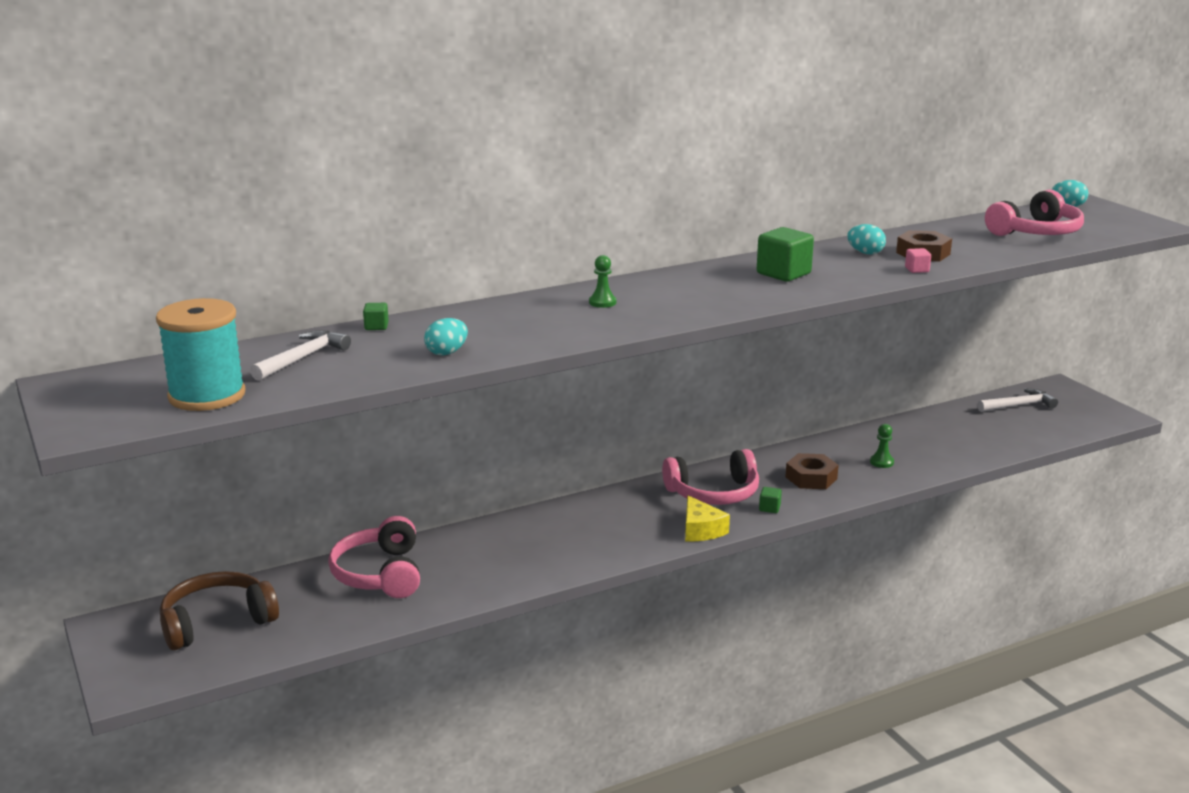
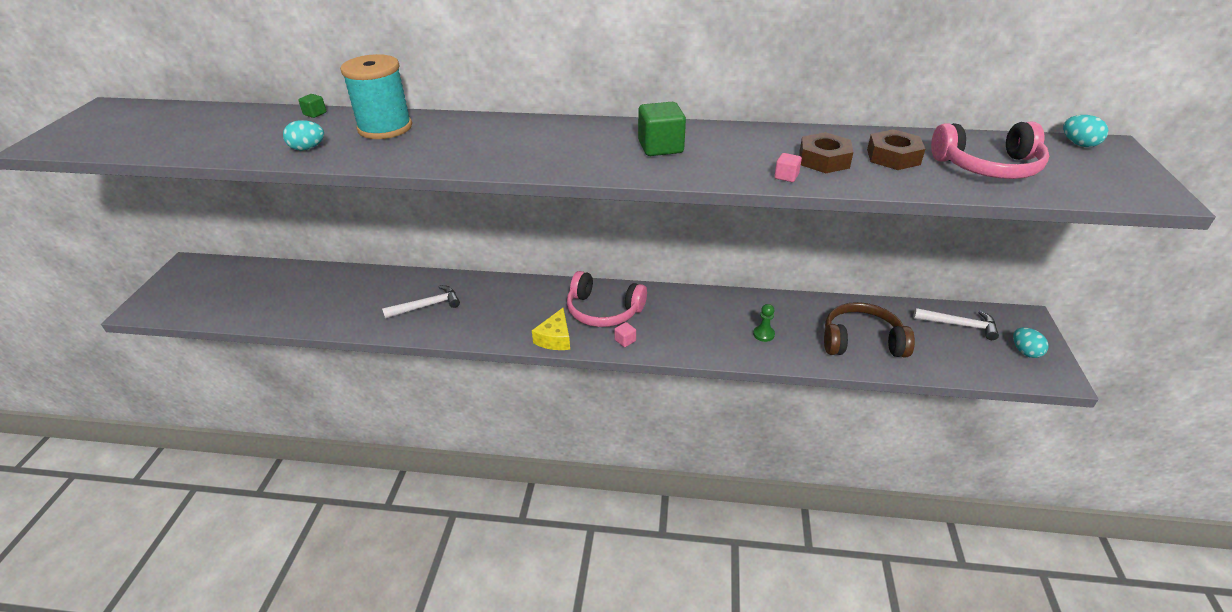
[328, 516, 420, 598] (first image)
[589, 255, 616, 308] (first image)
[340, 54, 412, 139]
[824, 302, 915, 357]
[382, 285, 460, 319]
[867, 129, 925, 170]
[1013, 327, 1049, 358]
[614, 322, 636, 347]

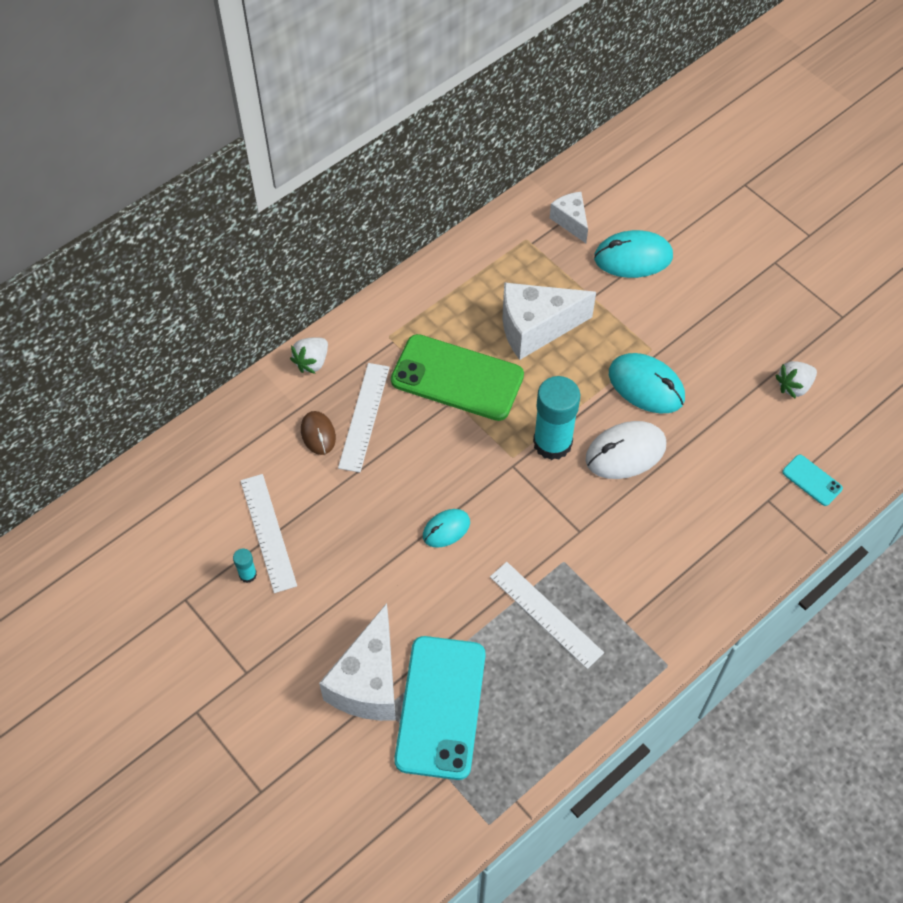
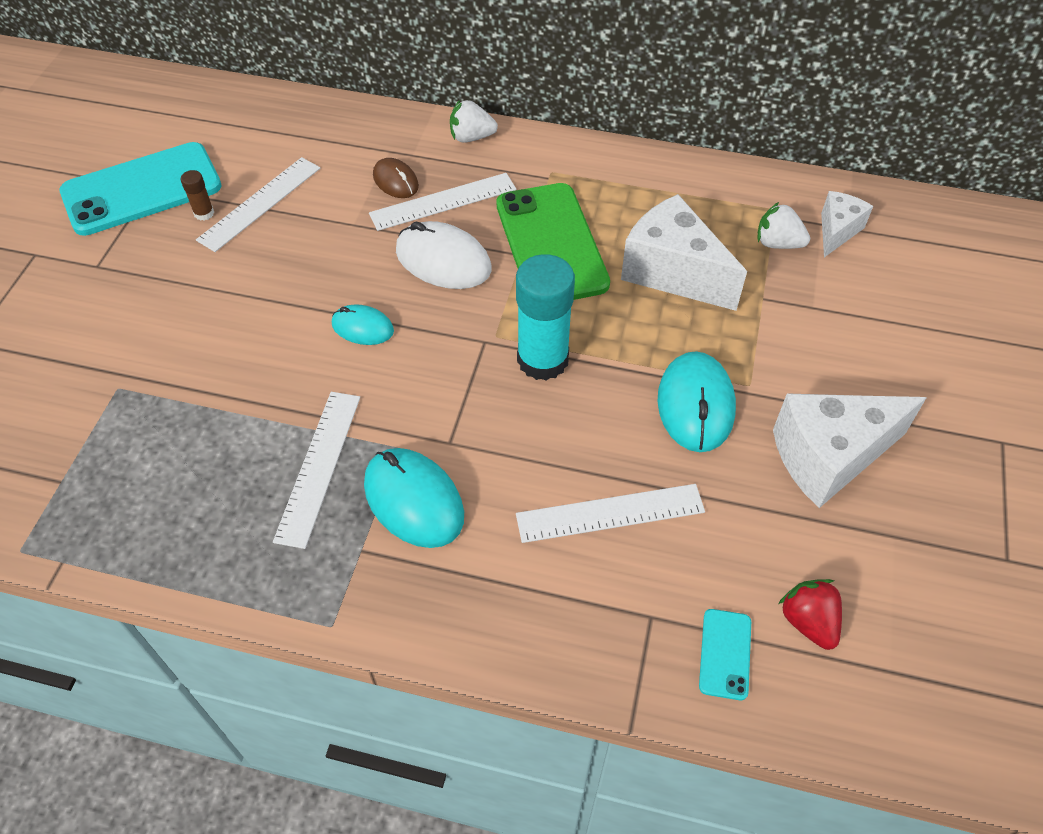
[516, 484, 705, 543]
[779, 579, 842, 650]
[773, 393, 927, 508]
[60, 142, 221, 236]
[396, 221, 492, 289]
[364, 448, 464, 548]
[757, 202, 810, 249]
[181, 170, 214, 221]
[373, 158, 419, 198]

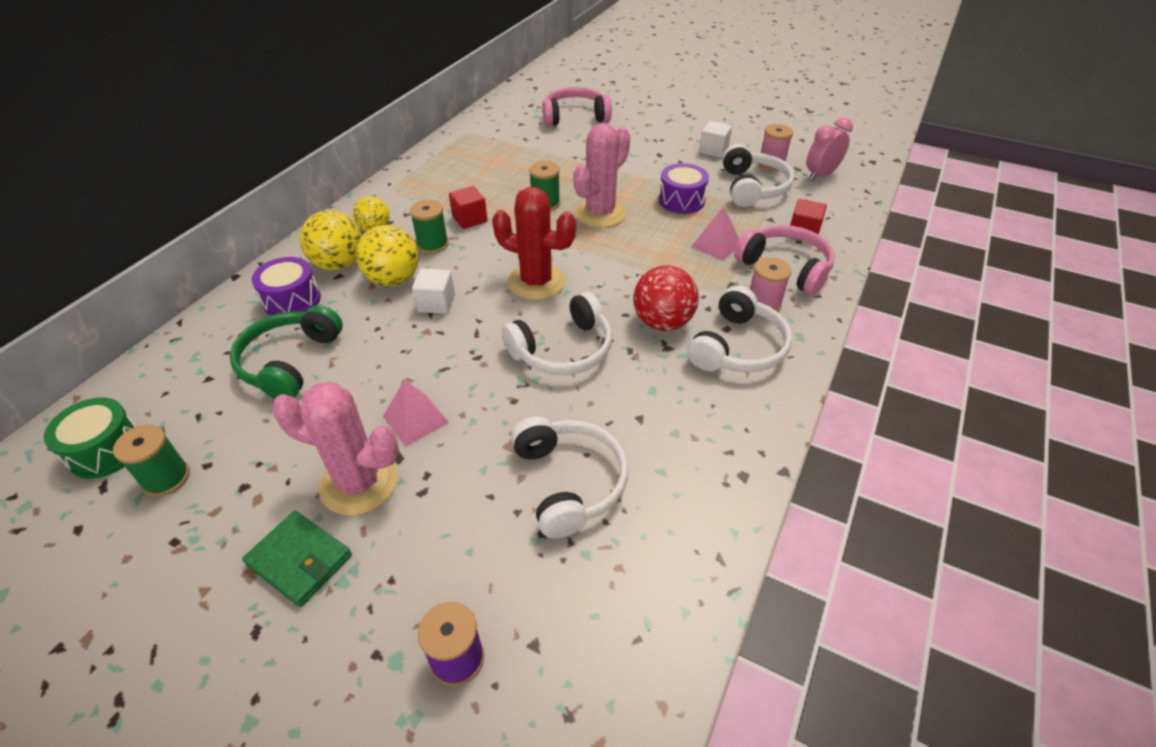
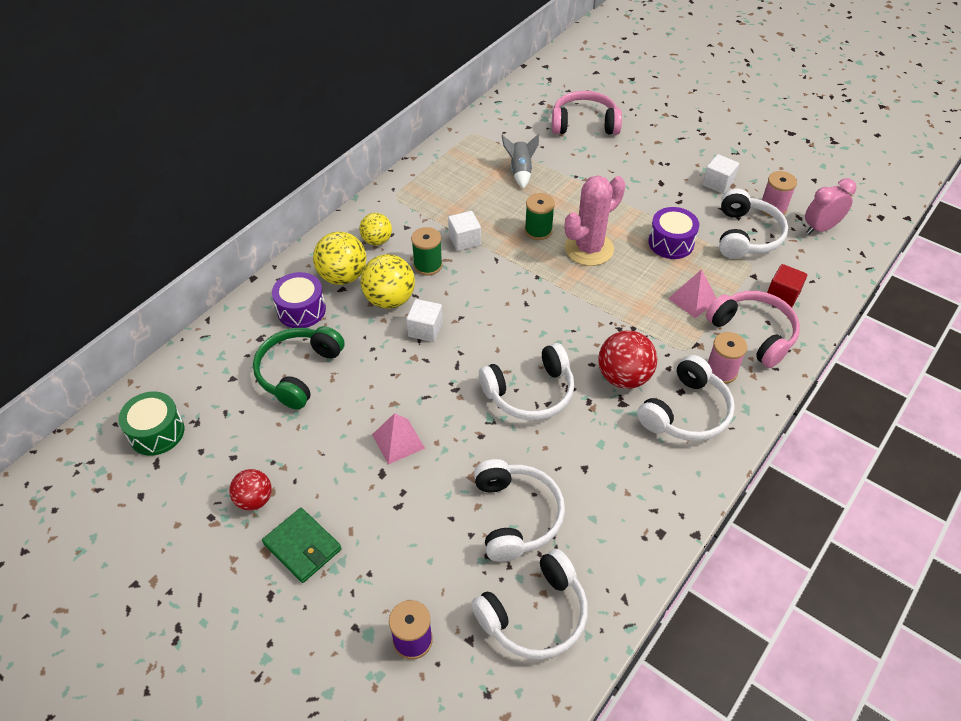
[113, 424, 190, 497] (first image)
[272, 382, 399, 516] (first image)
[492, 187, 576, 300] (first image)
[229, 469, 272, 511]
[471, 549, 588, 659]
[502, 134, 539, 189]
[448, 211, 481, 251]

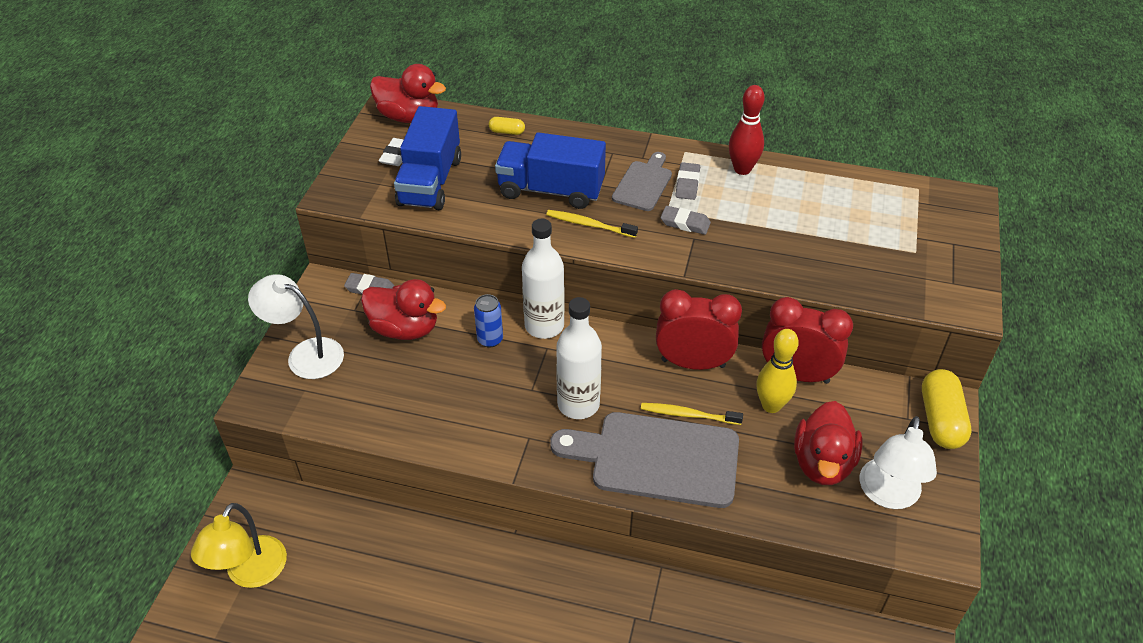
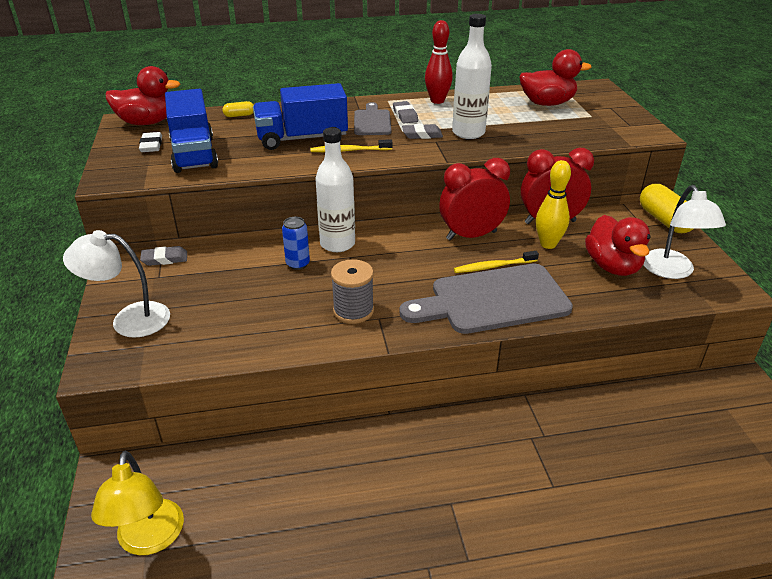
[331, 259, 374, 324]
[519, 49, 592, 106]
[452, 14, 492, 139]

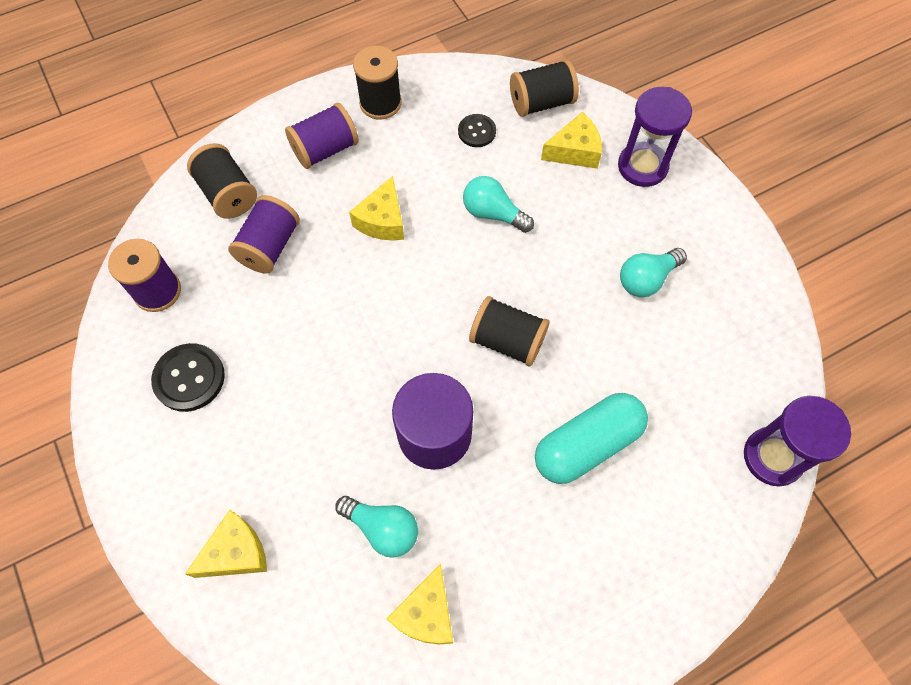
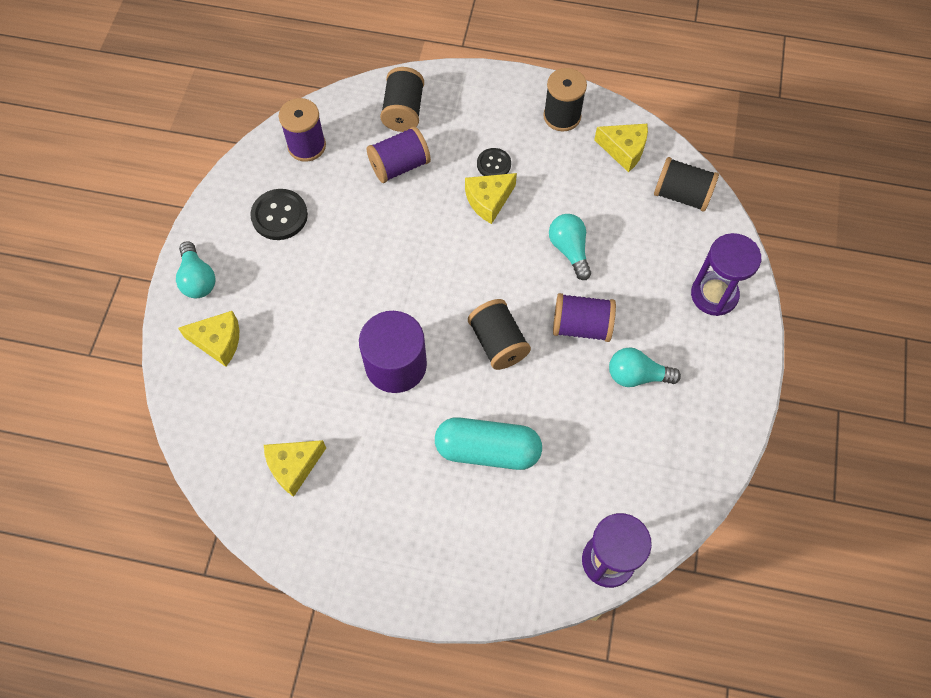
[553, 293, 616, 342]
[176, 241, 216, 298]
[477, 148, 511, 176]
[594, 124, 648, 172]

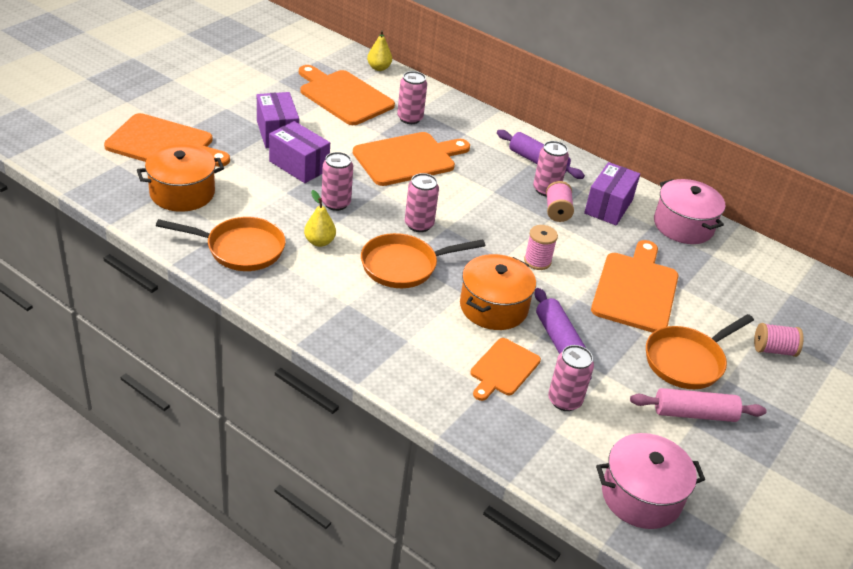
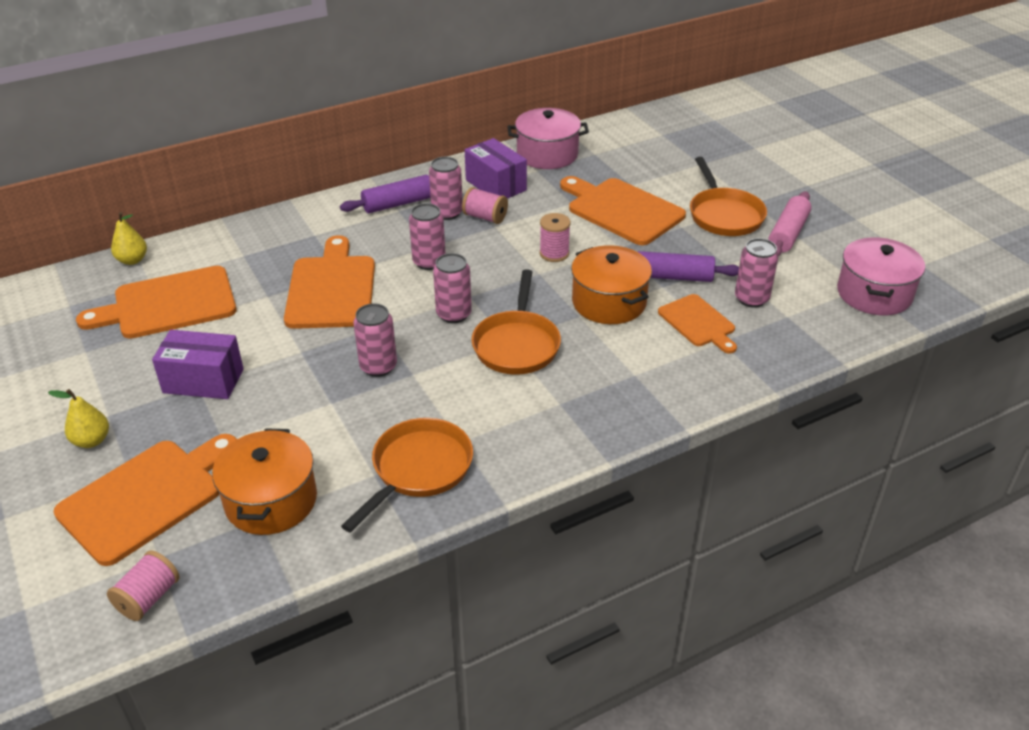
[269, 121, 330, 183] (first image)
[48, 389, 109, 448]
[409, 203, 446, 270]
[107, 551, 179, 621]

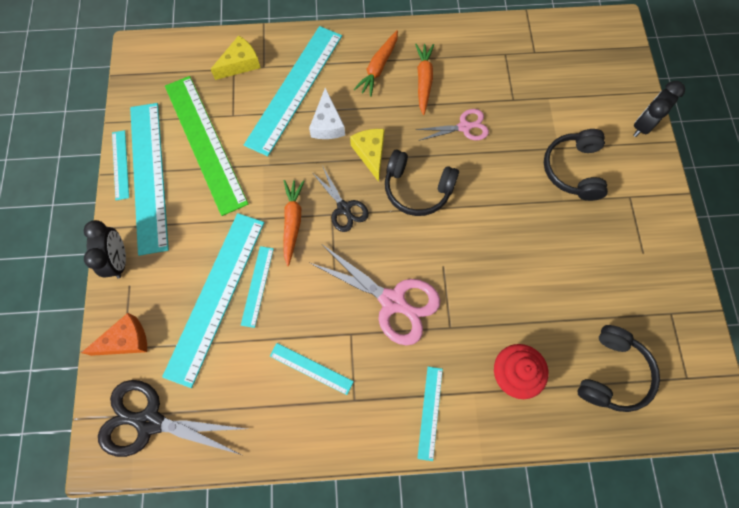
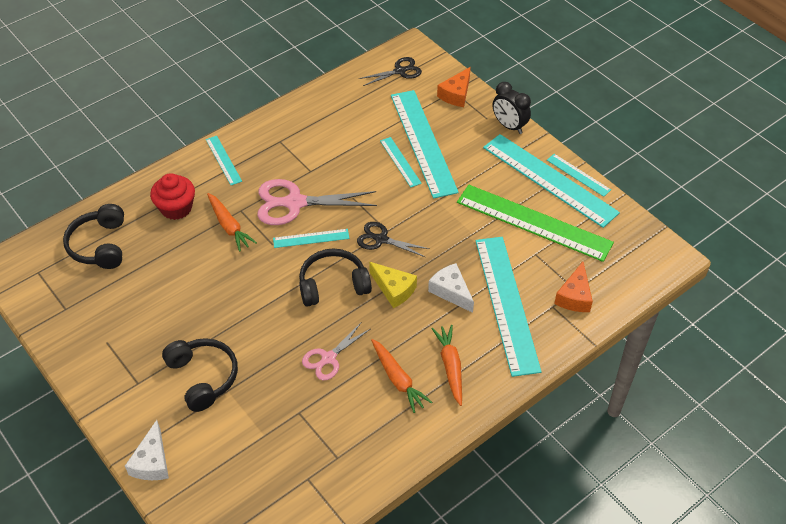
[273, 229, 349, 248]
[207, 193, 257, 252]
[125, 420, 169, 480]
[554, 262, 593, 312]
[359, 57, 422, 86]

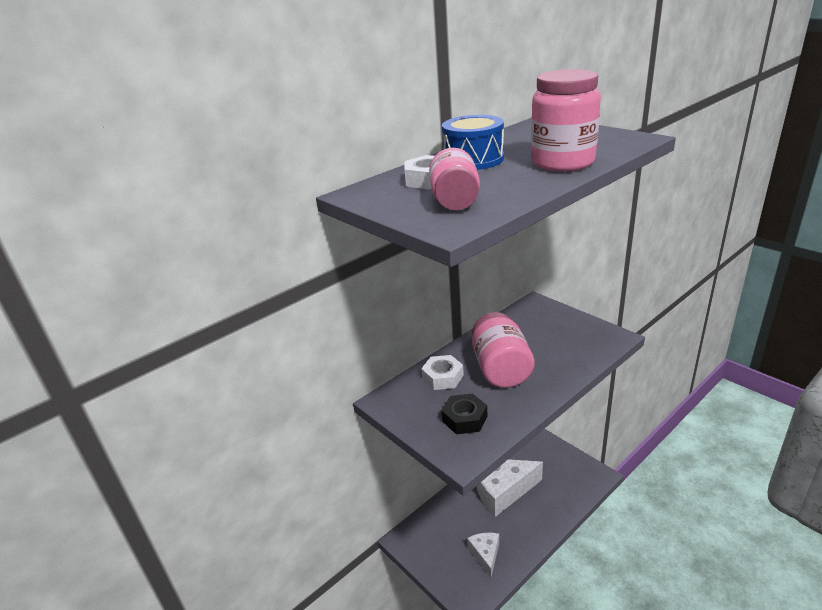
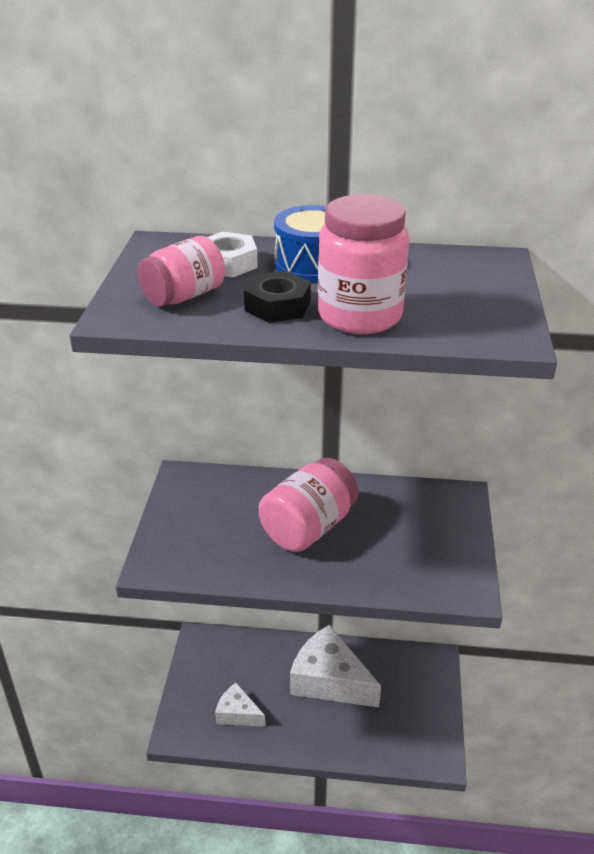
[421, 355, 464, 390] (first image)
[244, 271, 311, 323]
[215, 683, 265, 727]

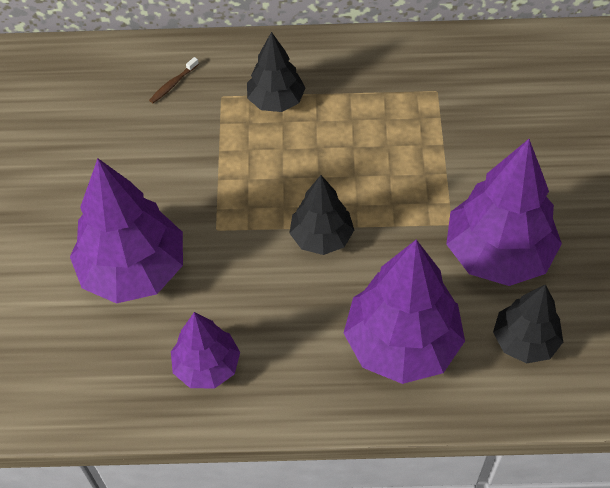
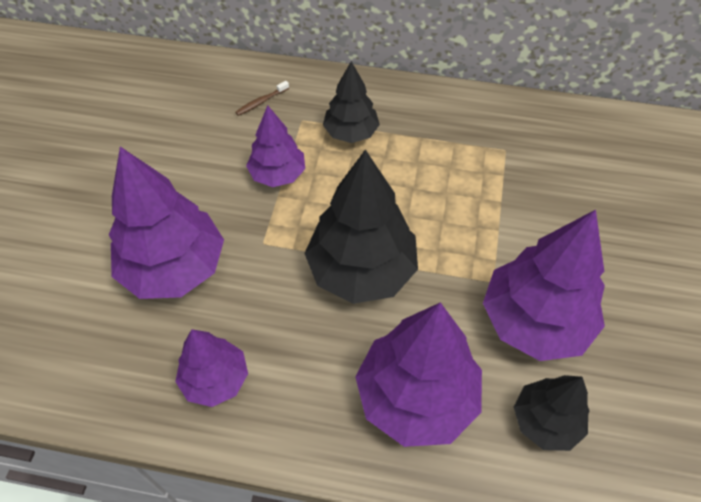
[246, 105, 305, 187]
[304, 149, 418, 304]

